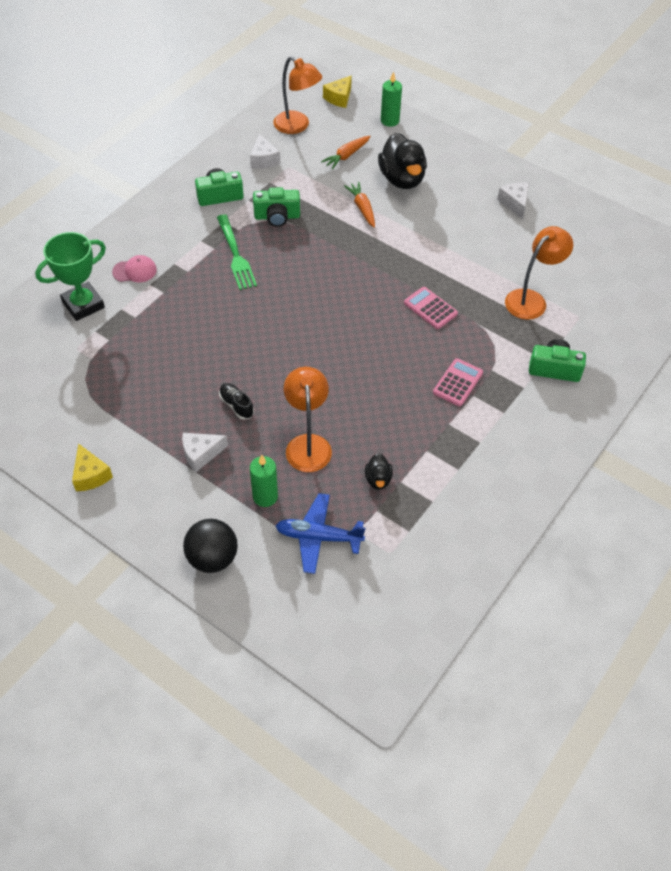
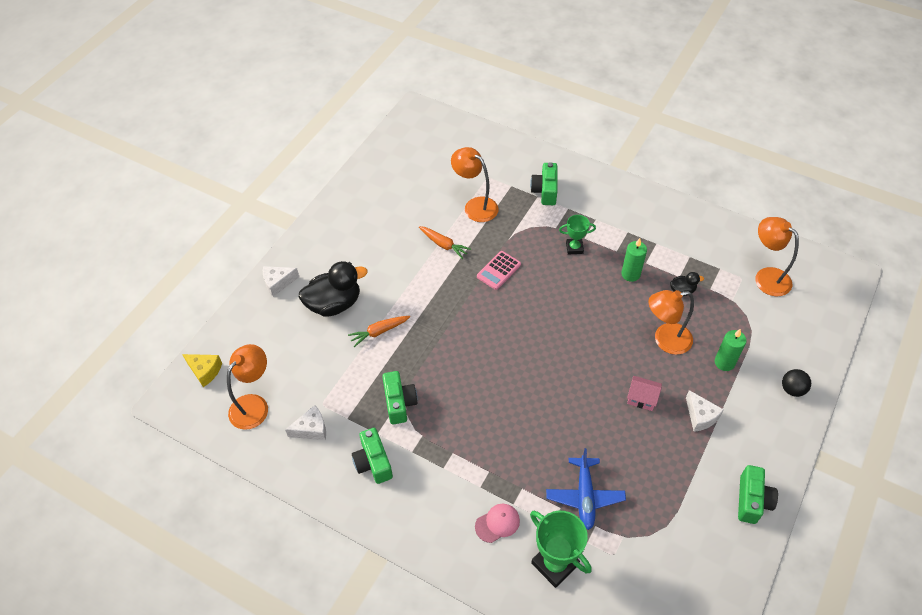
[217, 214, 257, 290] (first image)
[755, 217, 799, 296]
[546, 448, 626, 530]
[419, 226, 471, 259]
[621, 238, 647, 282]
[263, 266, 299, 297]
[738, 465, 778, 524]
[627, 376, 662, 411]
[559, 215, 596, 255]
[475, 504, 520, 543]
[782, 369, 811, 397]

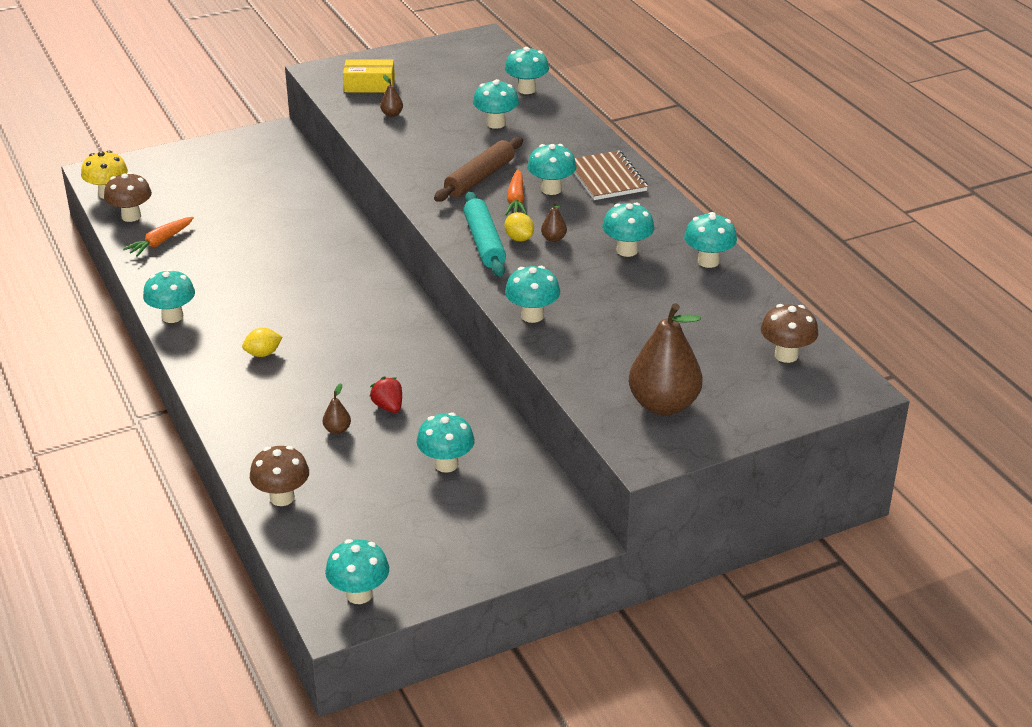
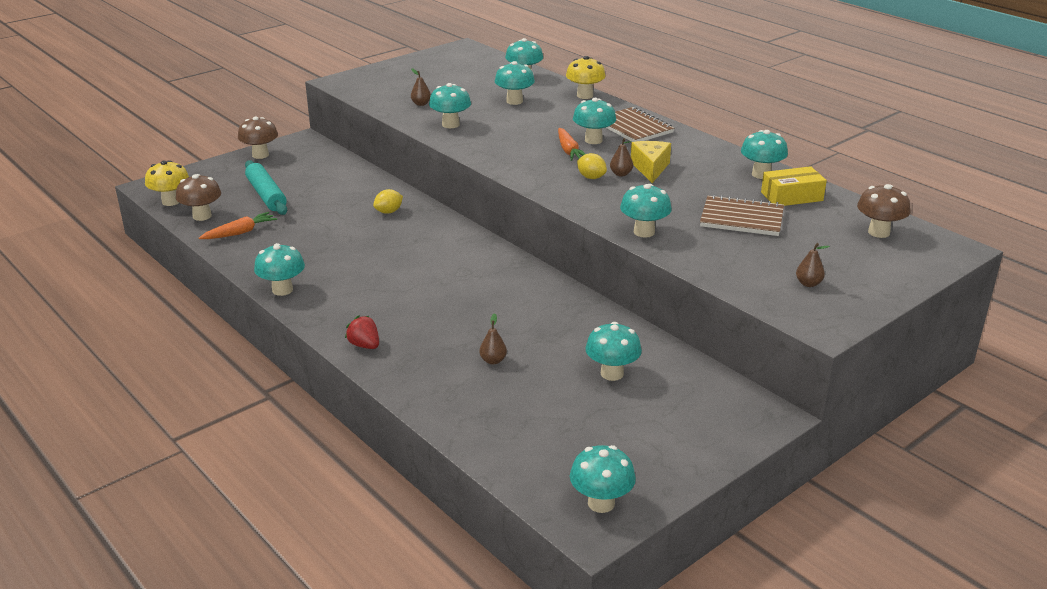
[434, 137, 523, 202] (first image)
[566, 56, 606, 99]
[631, 141, 671, 183]
[700, 195, 784, 236]
[373, 189, 403, 214]
[238, 117, 278, 159]
[761, 166, 827, 206]
[345, 315, 379, 349]
[245, 160, 287, 215]
[429, 83, 471, 128]
[199, 212, 277, 239]
[796, 243, 830, 287]

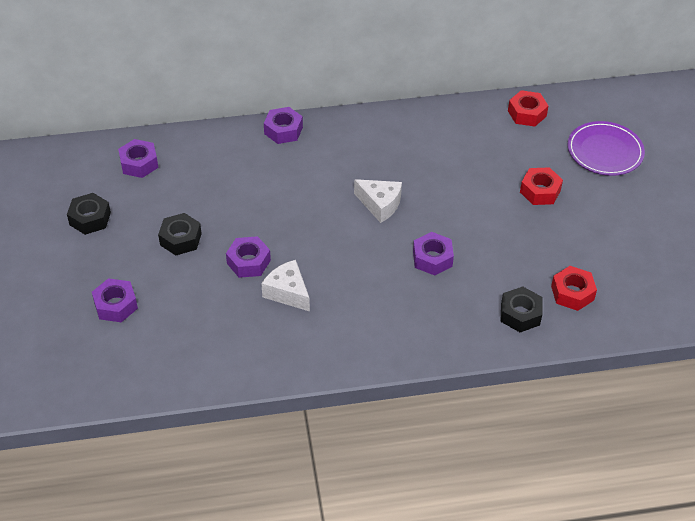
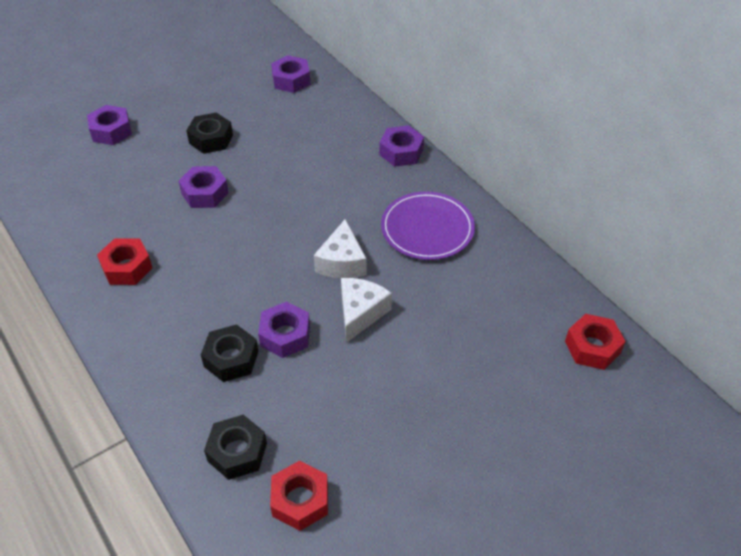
[201, 324, 258, 382]
[341, 278, 392, 343]
[97, 238, 152, 285]
[381, 191, 475, 260]

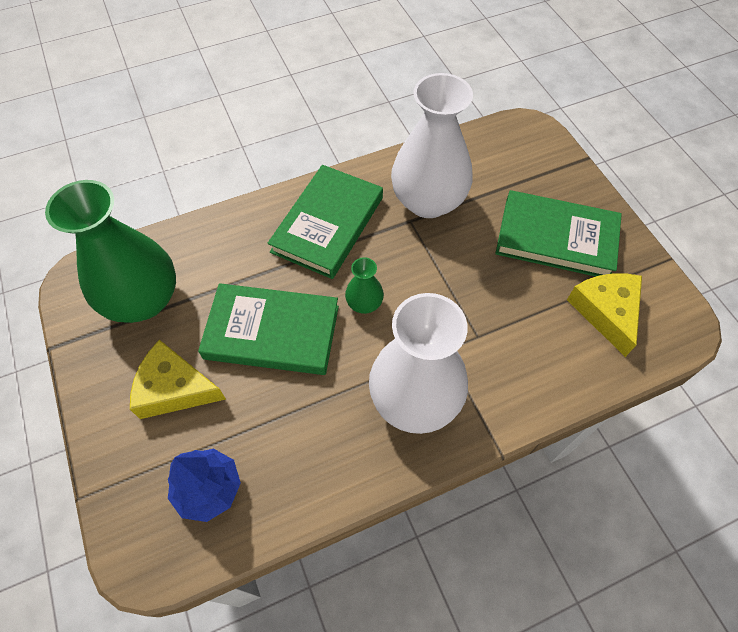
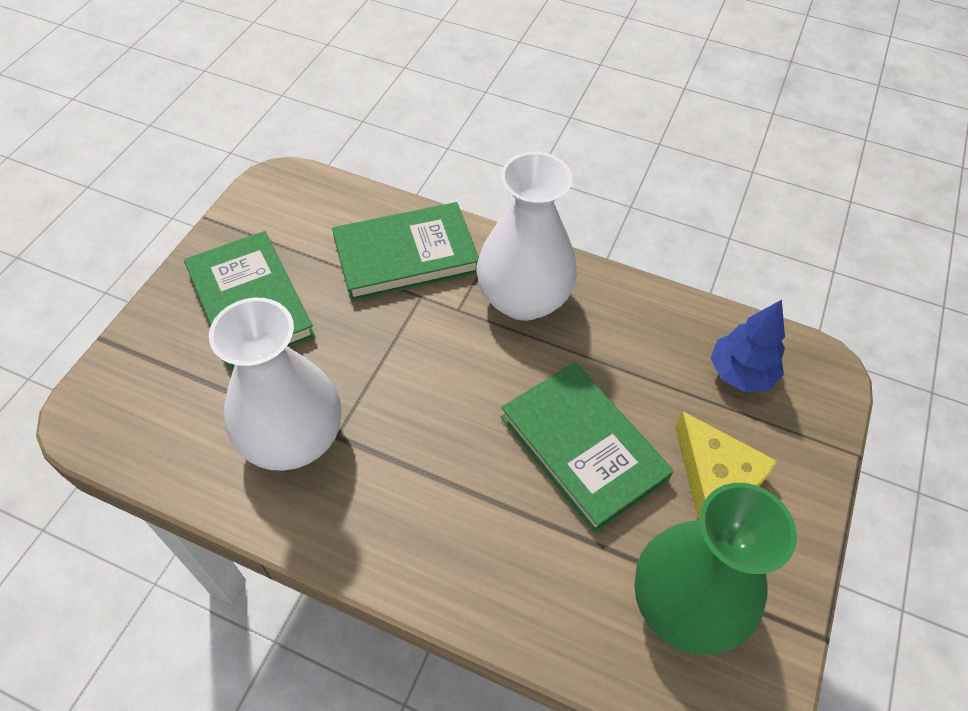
[345, 257, 384, 314] (first image)
[567, 273, 642, 357] (first image)
[332, 202, 479, 301]

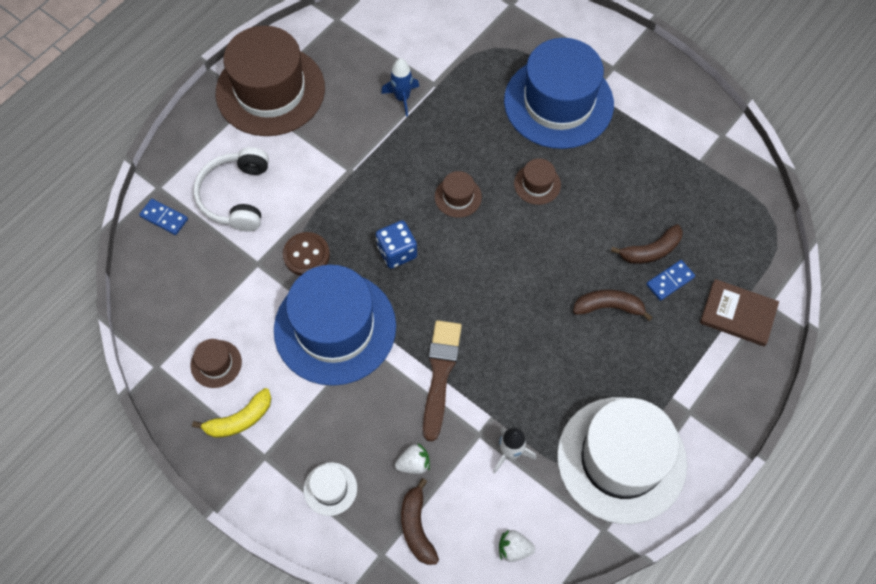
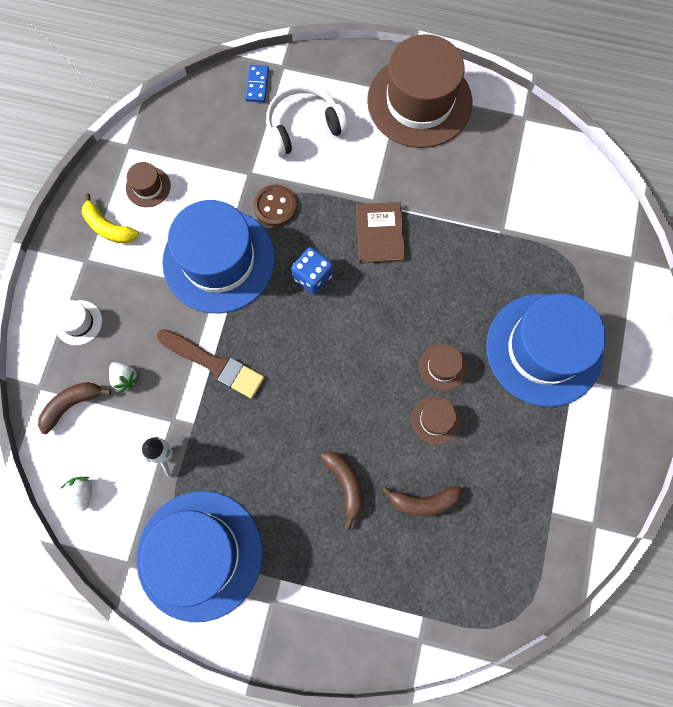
[381, 58, 419, 117] (first image)
[646, 260, 695, 301] (first image)
[411, 396, 460, 445]
[356, 202, 405, 263]
[136, 491, 262, 622]
[157, 329, 264, 399]
[382, 485, 462, 516]

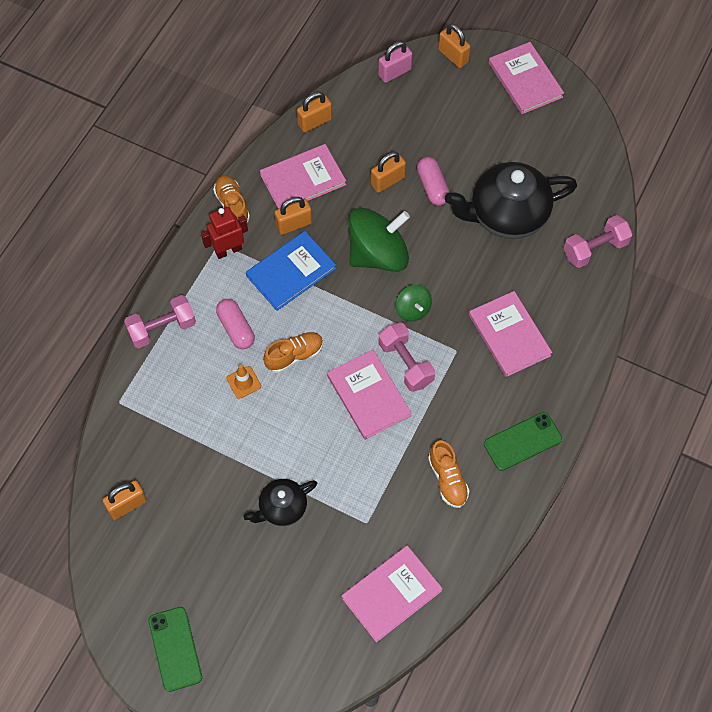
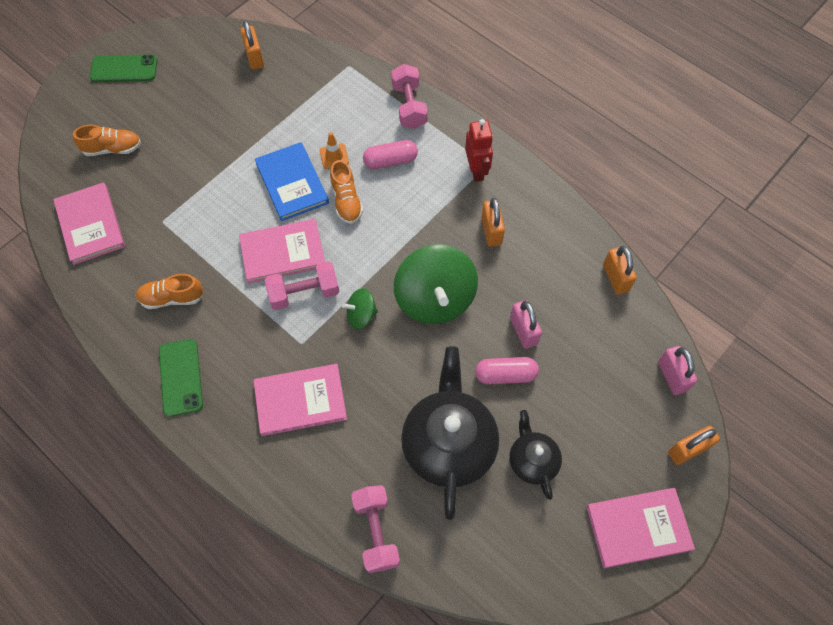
[260, 144, 346, 209] (first image)
[73, 125, 141, 156]
[509, 410, 562, 500]
[255, 142, 329, 221]
[510, 300, 542, 349]

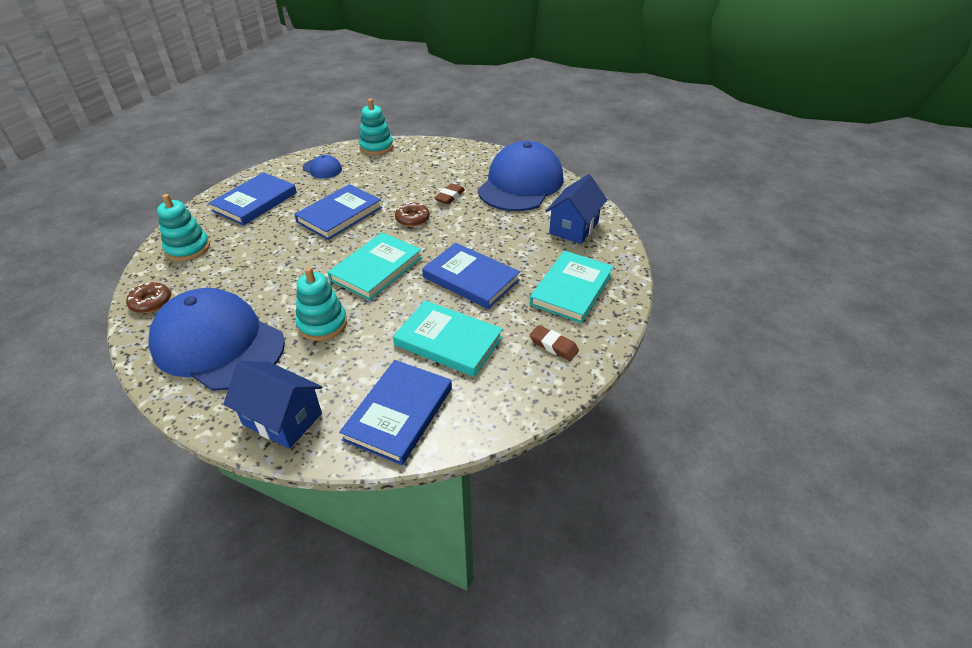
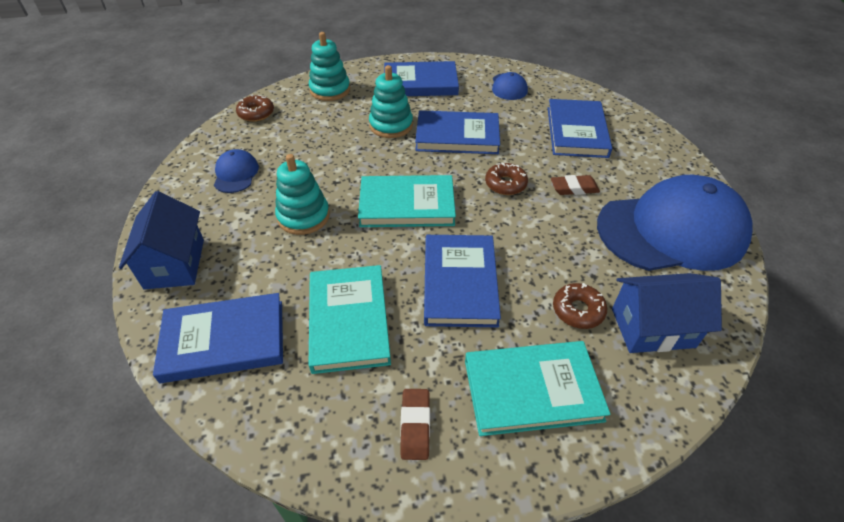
[548, 99, 612, 158]
[553, 283, 607, 329]
[369, 65, 413, 138]
[214, 149, 259, 193]

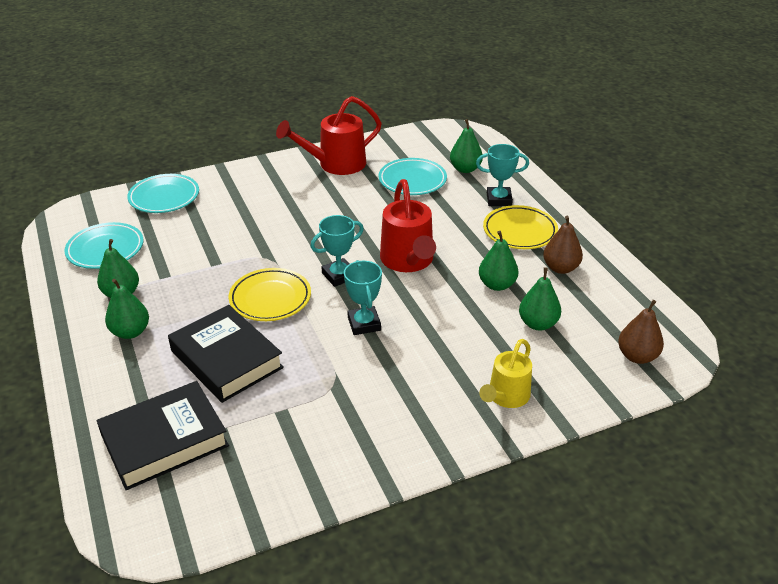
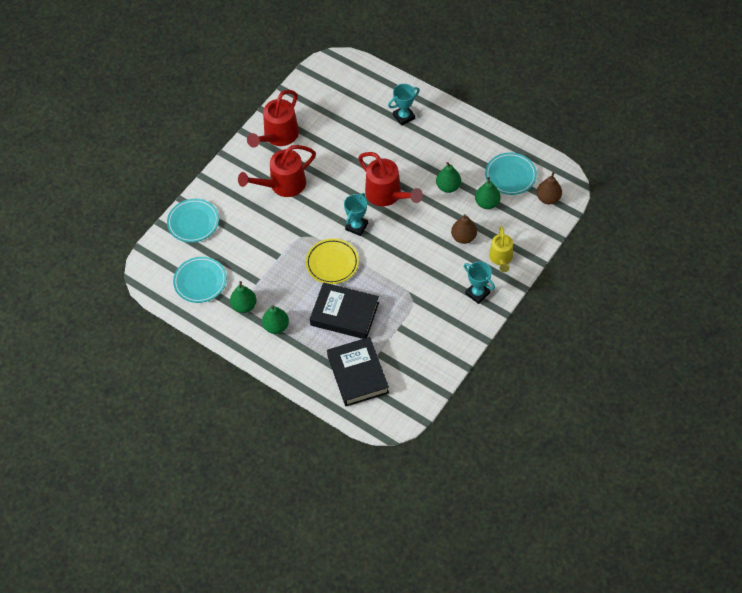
[450, 119, 483, 173] (first image)
[483, 205, 558, 249] (first image)
[238, 145, 316, 197]
[464, 261, 495, 304]
[485, 153, 537, 195]
[451, 214, 477, 244]
[327, 337, 389, 406]

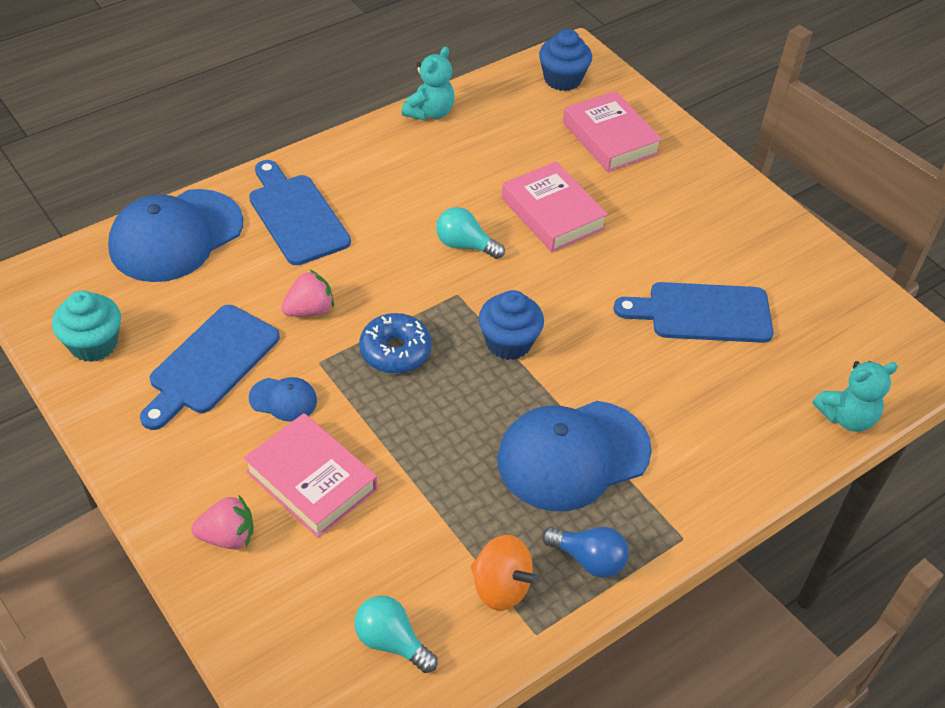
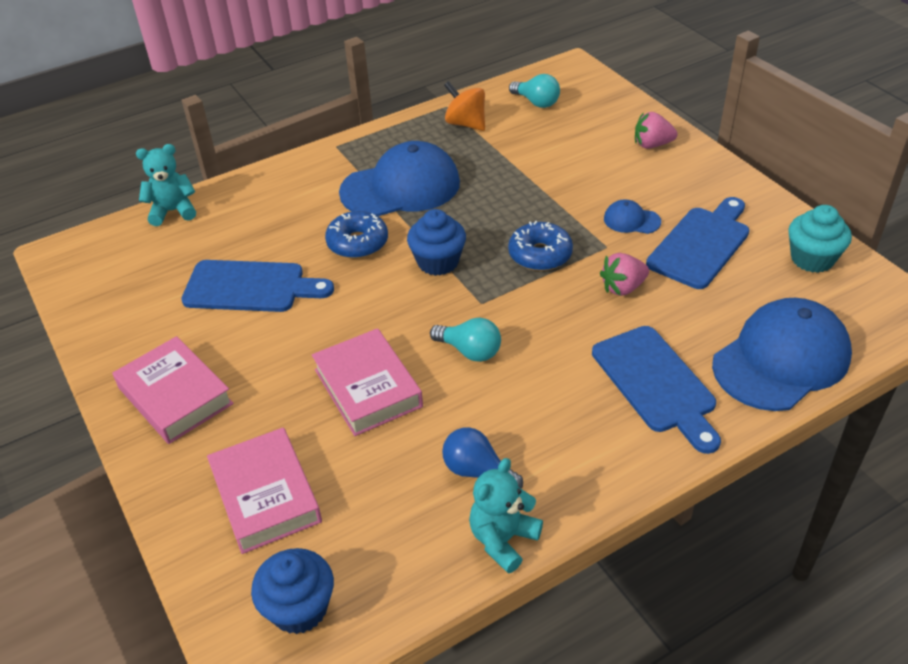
[325, 211, 388, 259]
[113, 336, 234, 444]
[442, 427, 523, 489]

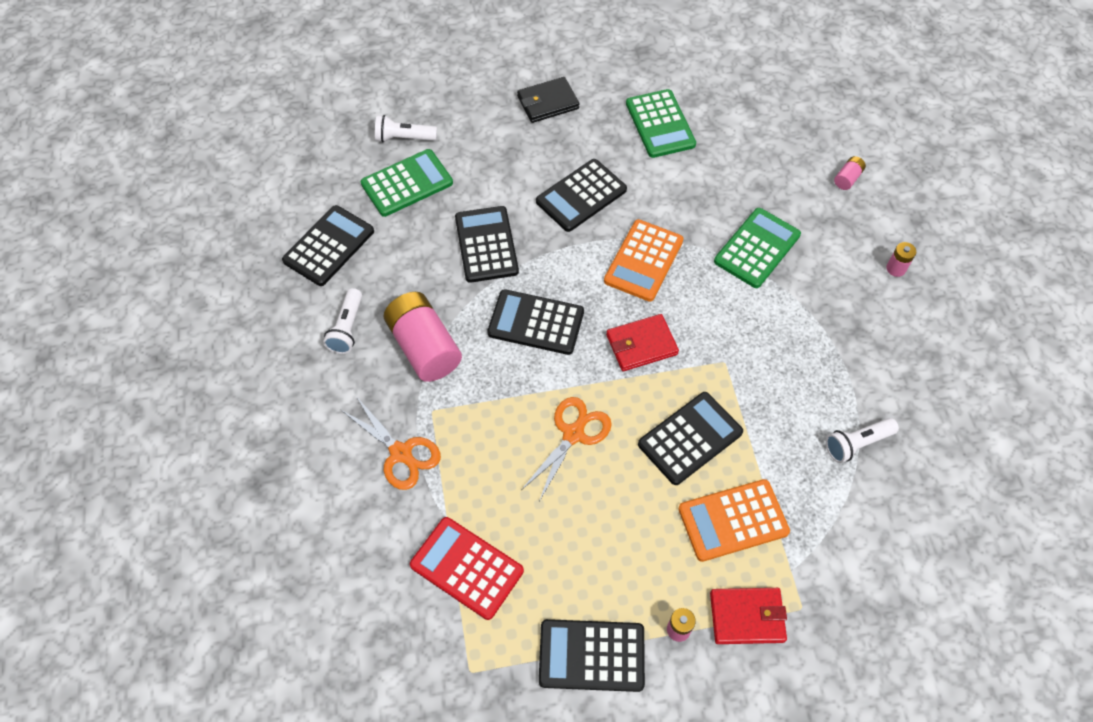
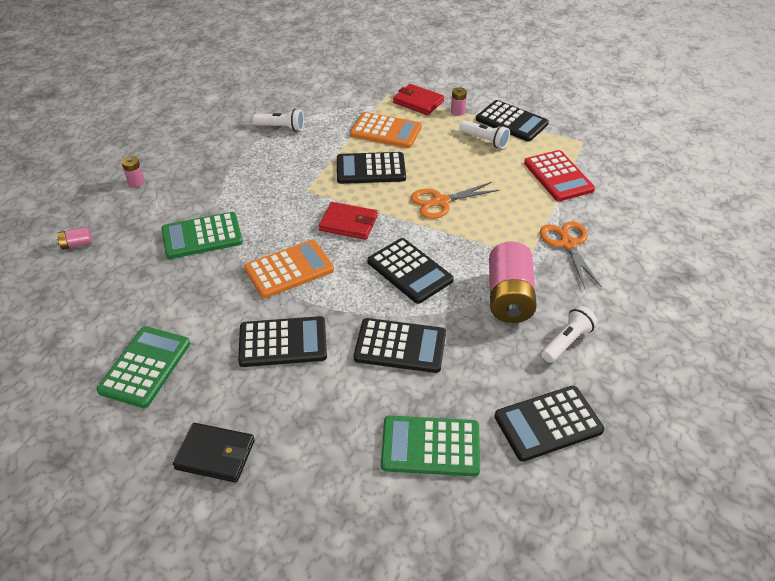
[459, 120, 510, 149]
[354, 318, 446, 373]

